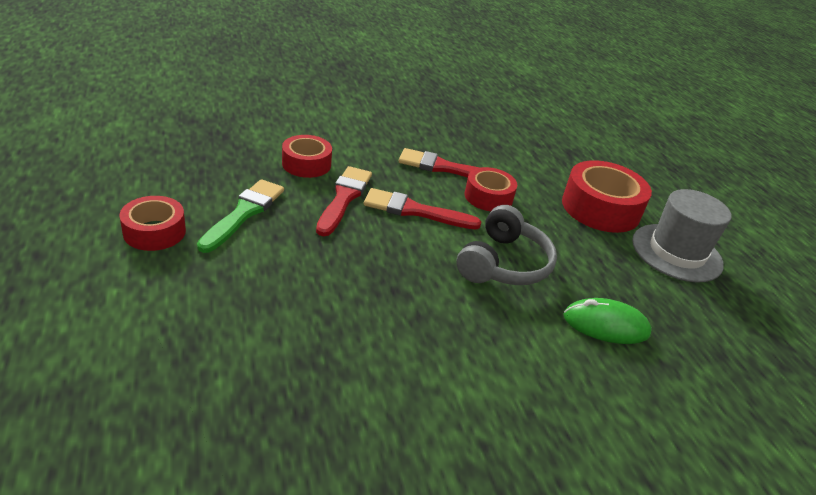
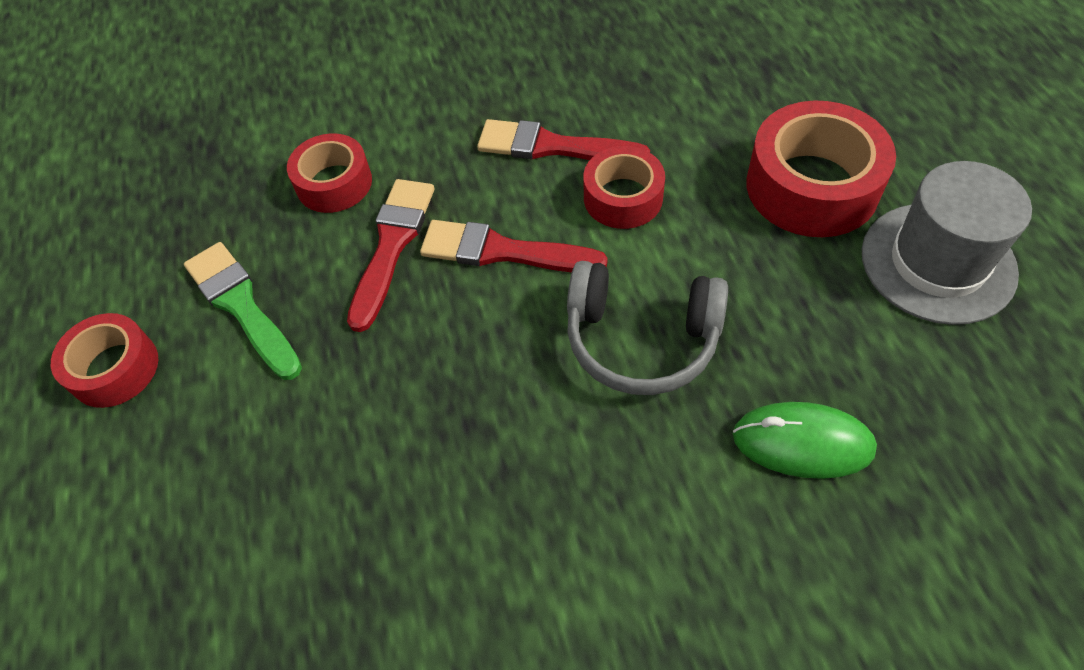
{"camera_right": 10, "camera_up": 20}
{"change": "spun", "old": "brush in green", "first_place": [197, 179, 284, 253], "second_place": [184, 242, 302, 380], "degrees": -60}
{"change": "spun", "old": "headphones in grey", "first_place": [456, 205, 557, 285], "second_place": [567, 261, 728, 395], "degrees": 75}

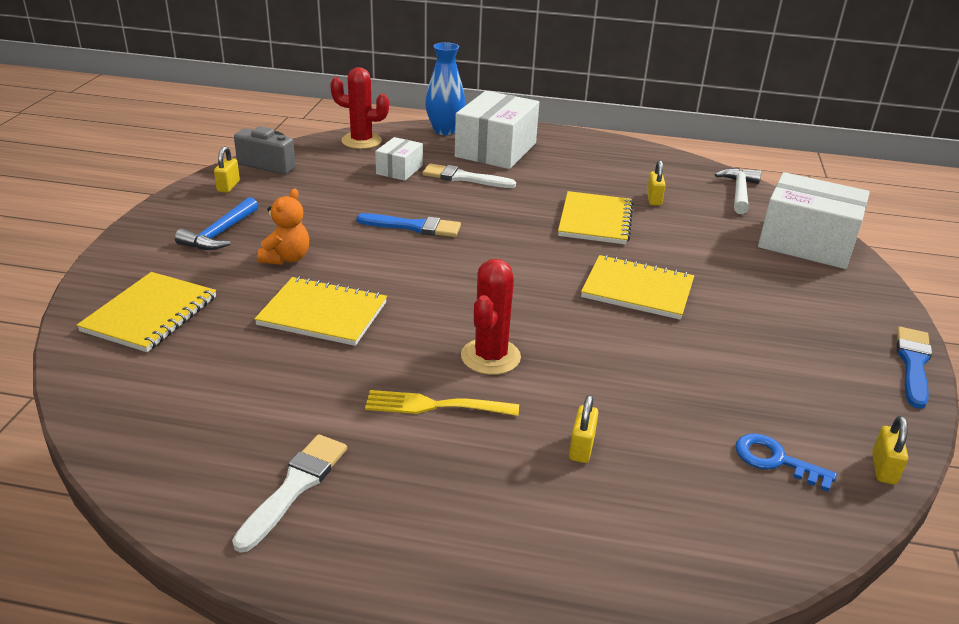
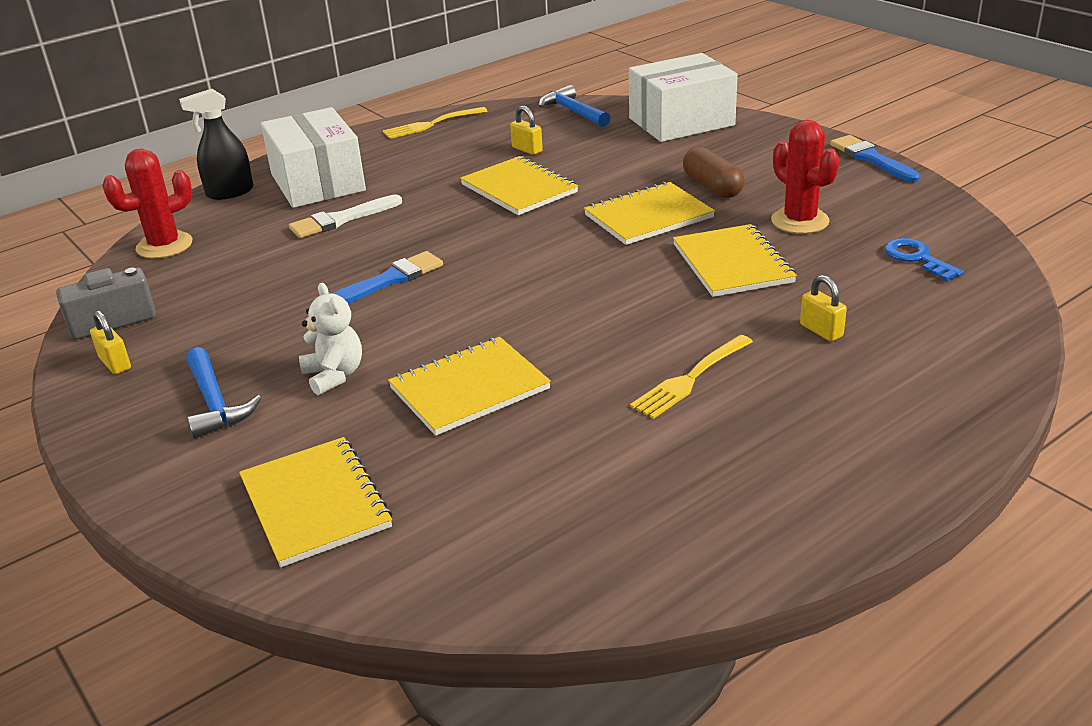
{"camera_right": -45, "camera_up": 0}
{"change": "missing", "old": "brush in white", "first_place": [232, 434, 347, 553]}
{"change": "colour", "old": "teddy bear in orange", "new": "teddy bear in white", "first_place": [257, 188, 309, 265], "second_place": [299, 283, 362, 395]}
{"change": "missing", "old": "box in white", "first_place": [375, 137, 423, 181]}
{"change": "exchanged", "old": "vase in blue", "new": "spray bottle in black", "first_place": [425, 42, 465, 135], "second_place": [179, 89, 253, 200]}
{"change": "relocated", "old": "cactus in red", "first_place": [461, 259, 521, 375], "second_place": [771, 120, 839, 234]}
{"change": "colour", "old": "hammer in white", "new": "hammer in blue", "first_place": [715, 168, 761, 214], "second_place": [538, 85, 610, 127]}
{"change": "spun", "old": "key in blue", "first_place": [735, 433, 837, 492], "second_place": [885, 238, 964, 281], "degrees": 75}
{"change": "missing", "old": "padlock in yellow", "first_place": [872, 416, 908, 485]}
{"change": "appeared", "new": "fork in yellow", "second_place": [383, 107, 488, 139]}
{"change": "appeared", "new": "notebook in yellow", "second_place": [673, 224, 797, 297]}
{"change": "appeared", "new": "capsule in brown", "second_place": [683, 147, 745, 198]}

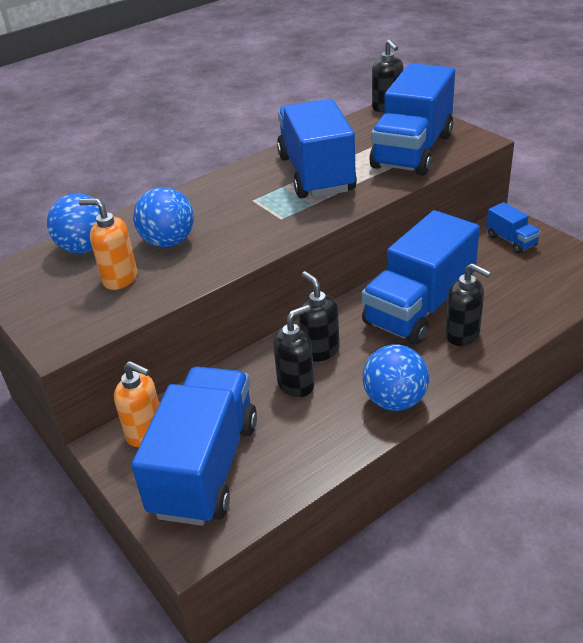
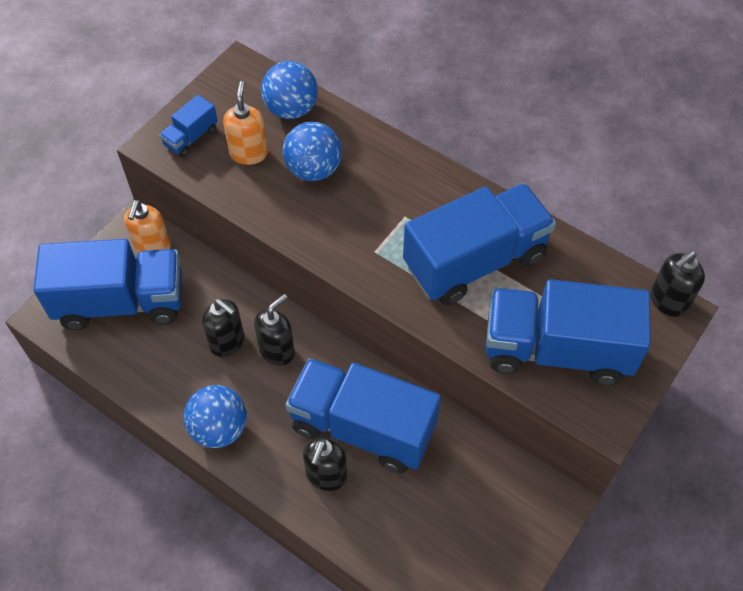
{"camera_right": 70, "camera_up": 20}
{"change": "relocated", "old": "truck in blue", "first_place": [487, 202, 541, 254], "second_place": [159, 95, 218, 157]}

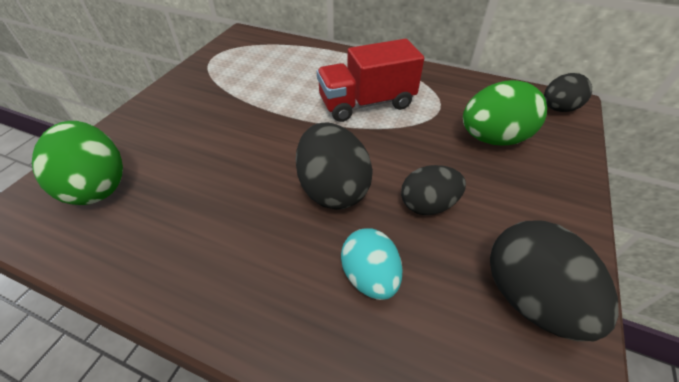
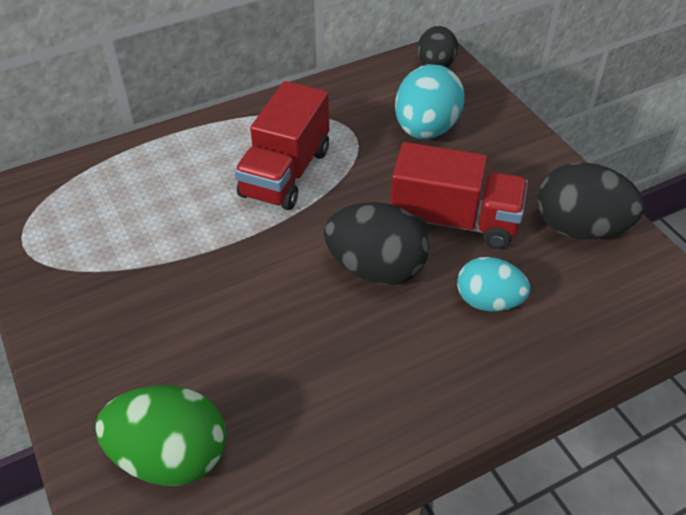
{"camera_right": -50, "camera_up": 0}
{"change": "exchanged", "old": "egg in black", "new": "truck in red", "first_place": [401, 165, 466, 215], "second_place": [390, 142, 528, 249]}
{"change": "colour", "old": "egg in green", "new": "egg in turquoise", "first_place": [463, 80, 547, 145], "second_place": [395, 64, 465, 139]}

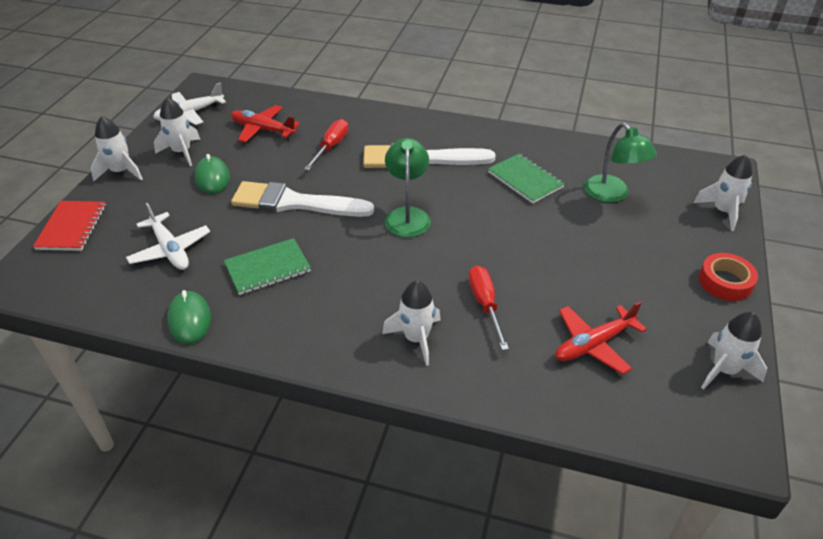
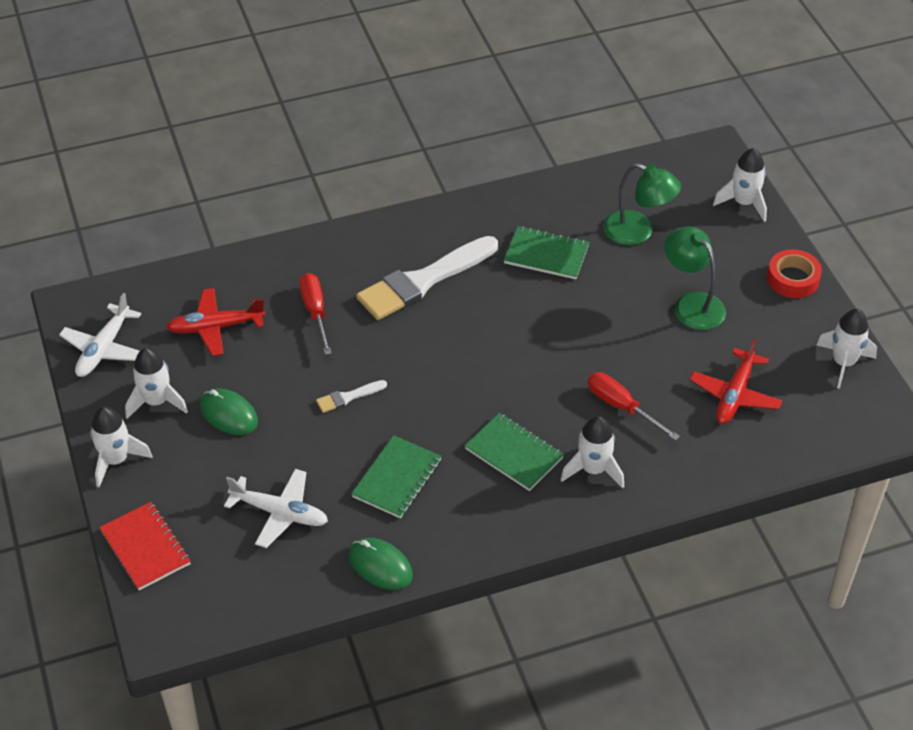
{"camera_right": -35, "camera_up": 5}
{"change": "size", "old": "brush in white", "first_place": [231, 181, 374, 217], "second_place": [316, 380, 387, 413], "factor": 0.43}
{"change": "relocated", "old": "lamp in green", "first_place": [385, 138, 431, 237], "second_place": [665, 226, 726, 330]}
{"change": "appeared", "new": "notebook in green", "second_place": [465, 413, 564, 491]}

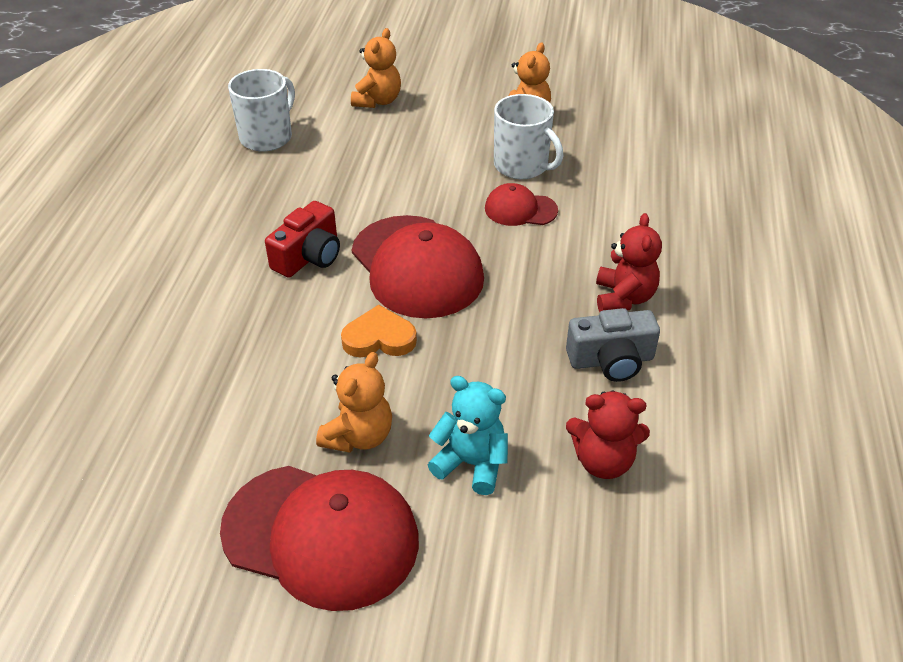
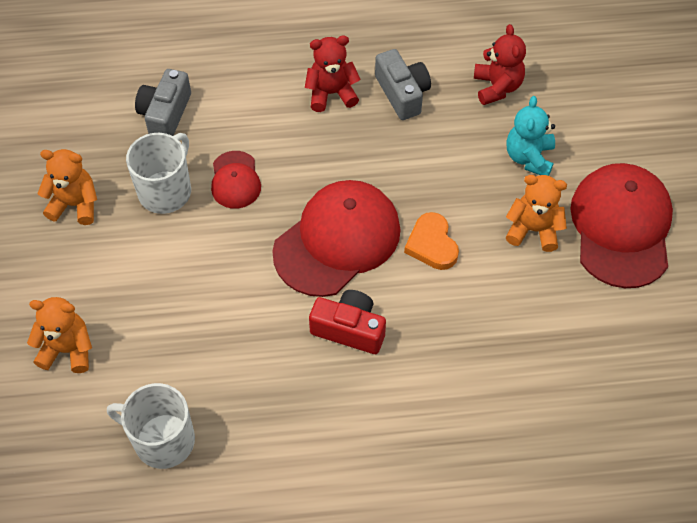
{"camera_right": -105, "camera_up": 15}
{"change": "appeared", "new": "camera in grey", "second_place": [135, 69, 191, 136]}

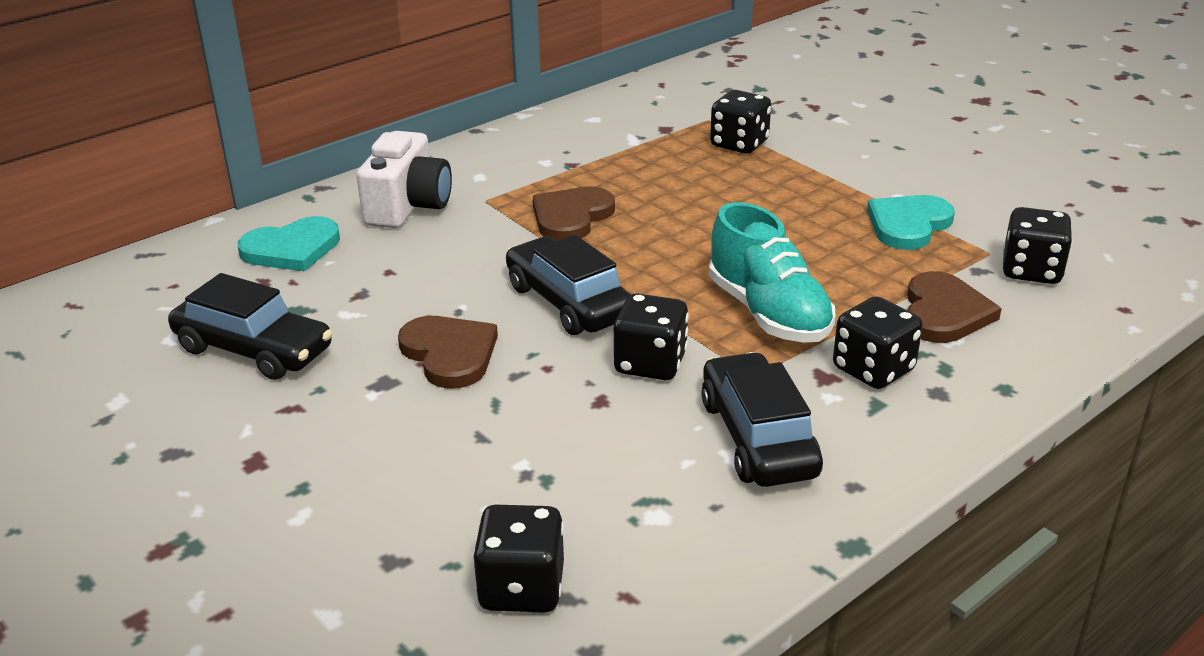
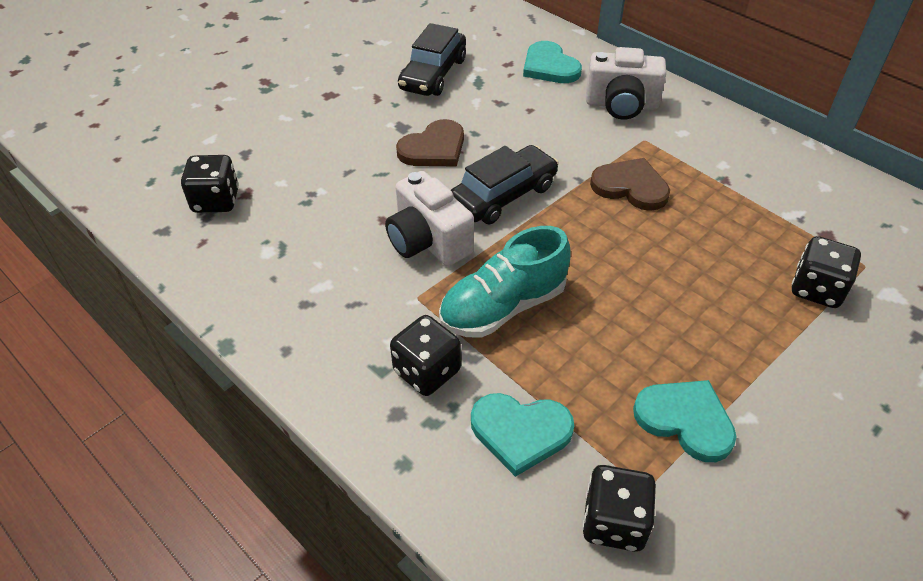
{"camera_right": 85, "camera_up": 15}
{"change": "exchanged", "old": "dice in black", "new": "camera in white", "first_place": [614, 293, 689, 380], "second_place": [385, 171, 474, 266]}
{"change": "missing", "old": "car in black", "first_place": [701, 352, 823, 487]}
{"change": "colour", "old": "heart in brown", "new": "heart in turquoise", "first_place": [907, 271, 1002, 343], "second_place": [471, 393, 574, 477]}

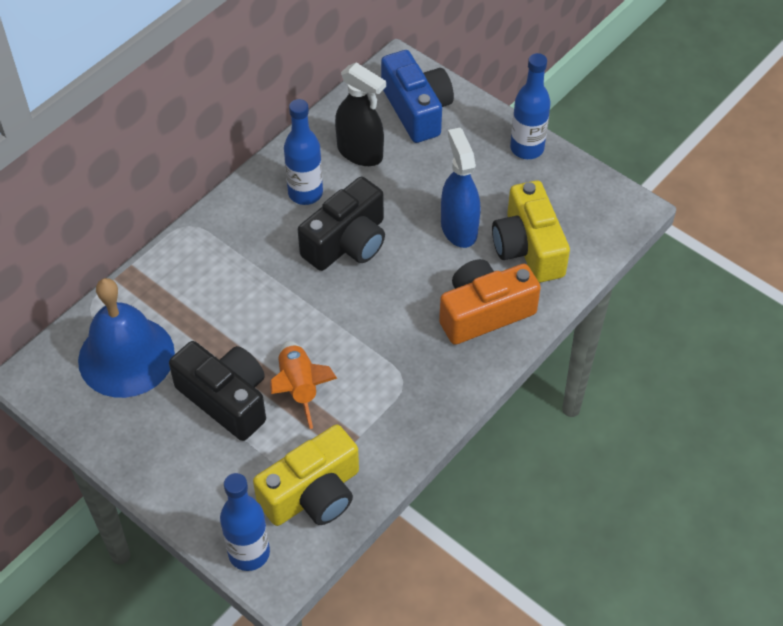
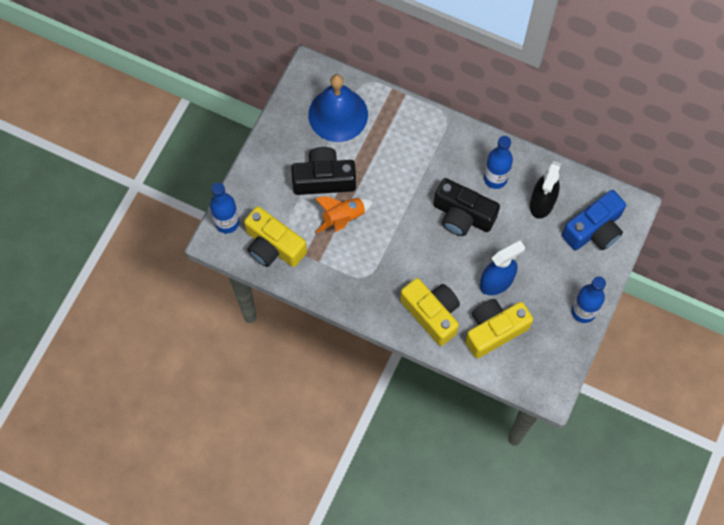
{"camera_right": 75, "camera_up": 15}
{"change": "spun", "old": "camera in black", "first_place": [169, 341, 266, 441], "second_place": [291, 147, 356, 195], "degrees": -120}
{"change": "colour", "old": "camera in orange", "new": "camera in yellow", "first_place": [439, 259, 541, 345], "second_place": [400, 278, 460, 346]}

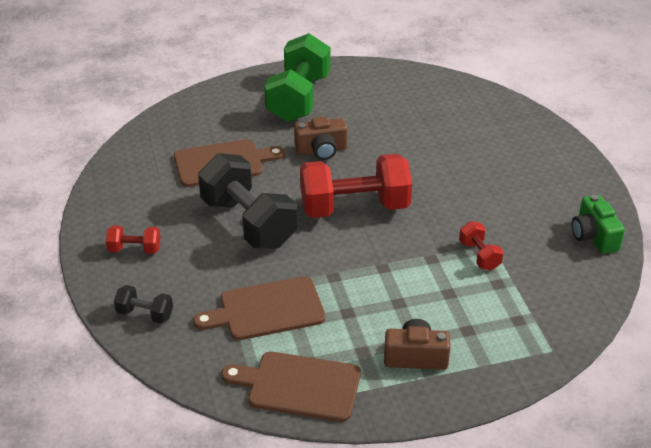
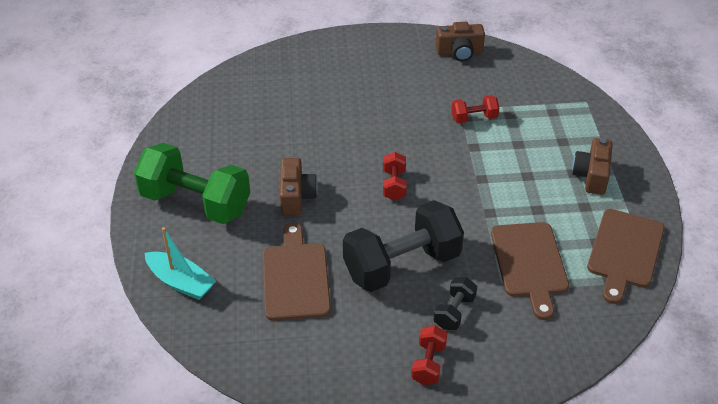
{"camera_right": -80, "camera_up": 5}
{"change": "relocated", "old": "dumbbell in black", "first_place": [114, 285, 173, 324], "second_place": [433, 277, 477, 330]}
{"change": "size", "old": "dumbbell in red", "first_place": [300, 154, 412, 218], "second_place": [383, 152, 407, 201], "factor": 0.46}
{"change": "colour", "old": "camera in green", "new": "camera in brown", "first_place": [572, 195, 625, 254], "second_place": [436, 22, 485, 61]}
{"change": "appeared", "new": "boat in turquoise", "second_place": [145, 227, 216, 300]}

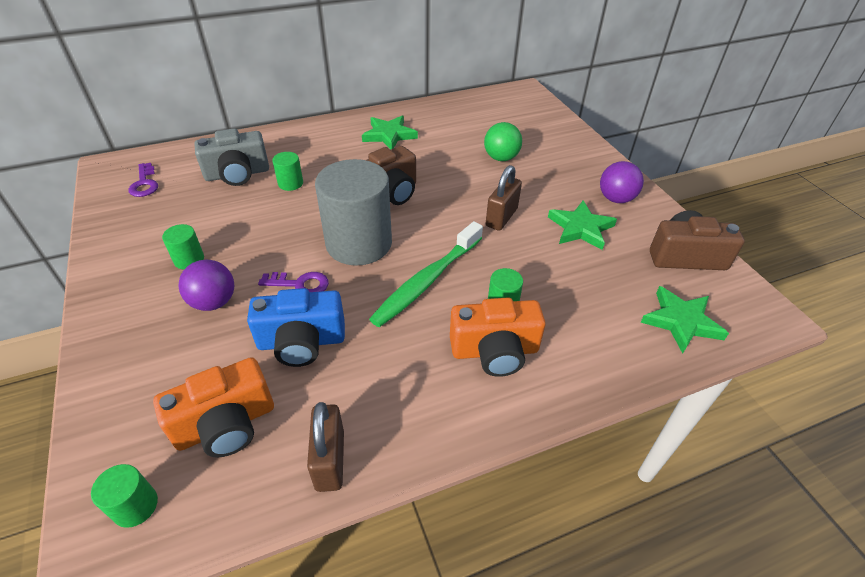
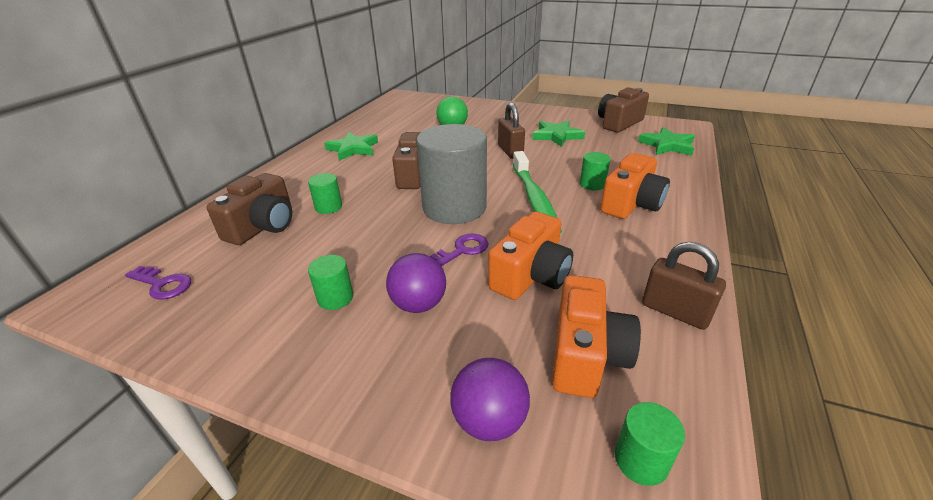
{"camera_right": -45, "camera_up": -10}
{"change": "colour", "old": "camera in grey", "new": "camera in brown", "first_place": [195, 128, 269, 186], "second_place": [207, 173, 292, 245]}
{"change": "colour", "old": "camera in blue", "new": "camera in orange", "first_place": [247, 288, 345, 367], "second_place": [488, 211, 573, 300]}
{"change": "relocated", "old": "ball in purple", "first_place": [600, 161, 644, 203], "second_place": [450, 358, 530, 441]}

